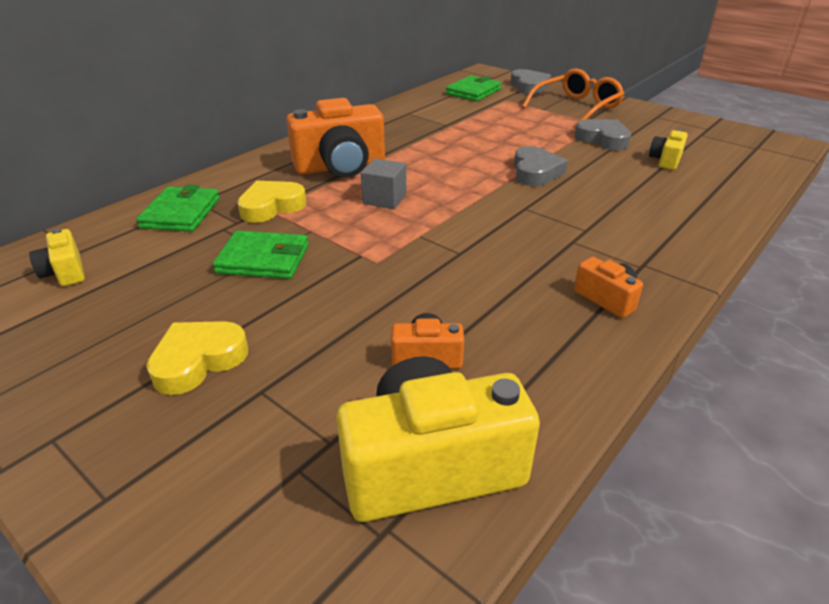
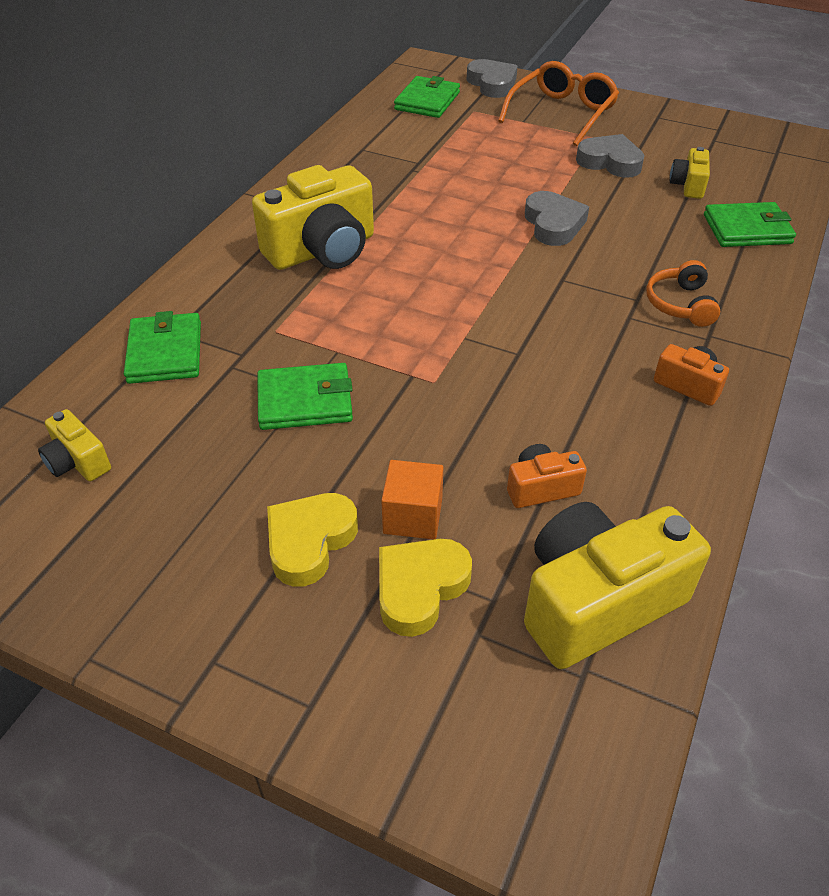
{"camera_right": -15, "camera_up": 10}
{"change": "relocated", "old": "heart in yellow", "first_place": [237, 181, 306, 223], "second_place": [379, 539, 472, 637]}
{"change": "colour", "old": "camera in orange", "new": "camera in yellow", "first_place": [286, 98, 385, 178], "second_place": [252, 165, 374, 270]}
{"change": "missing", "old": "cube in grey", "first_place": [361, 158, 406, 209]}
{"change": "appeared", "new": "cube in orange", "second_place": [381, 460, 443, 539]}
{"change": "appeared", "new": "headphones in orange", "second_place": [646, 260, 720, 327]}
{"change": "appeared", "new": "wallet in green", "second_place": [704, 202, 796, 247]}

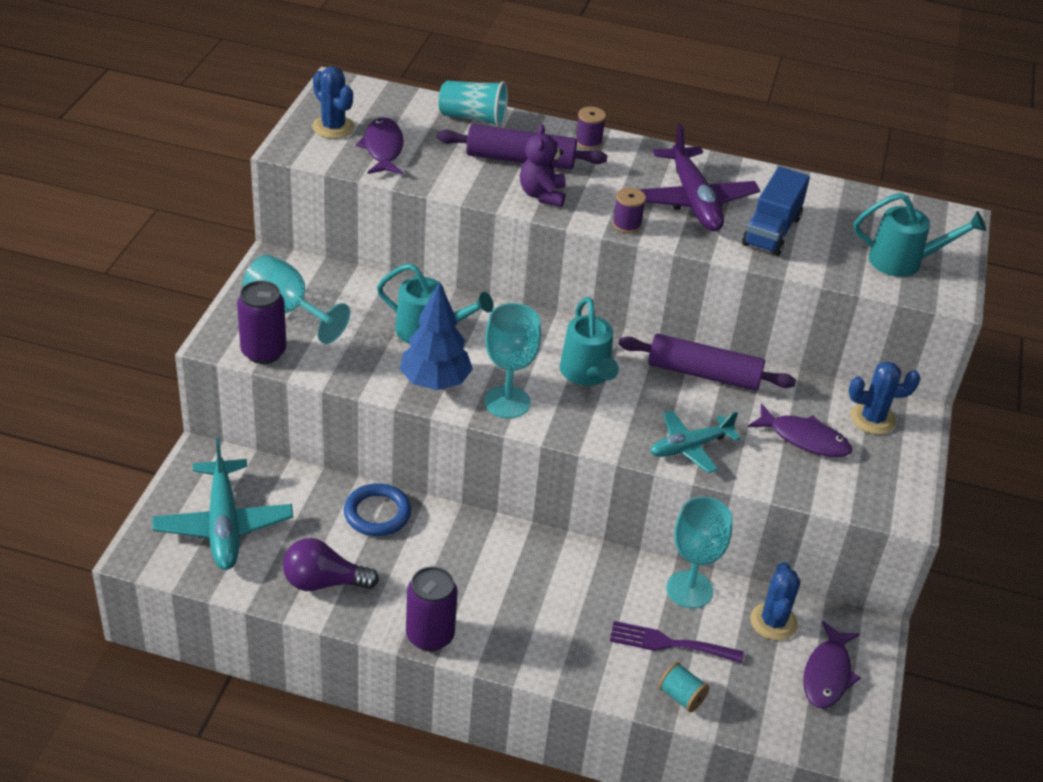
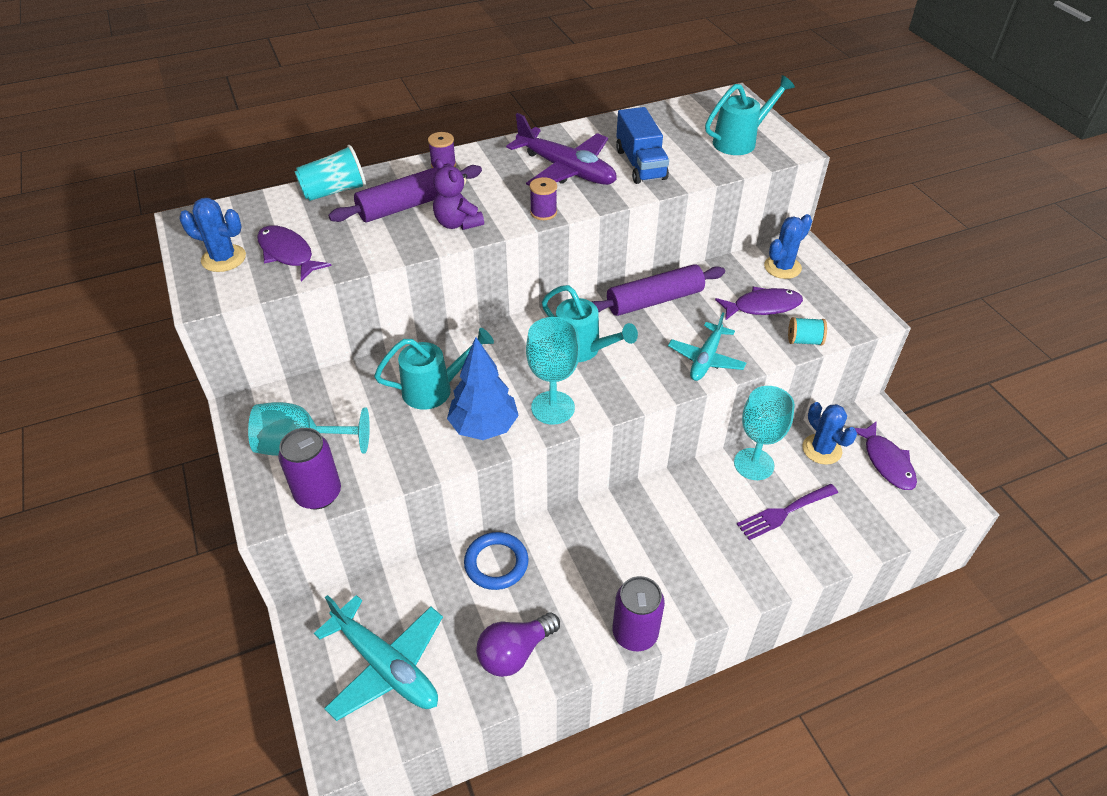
{"camera_right": -35, "camera_up": 5}
{"change": "relocated", "old": "spool in turquoise", "first_place": [658, 662, 710, 712], "second_place": [788, 317, 827, 346]}

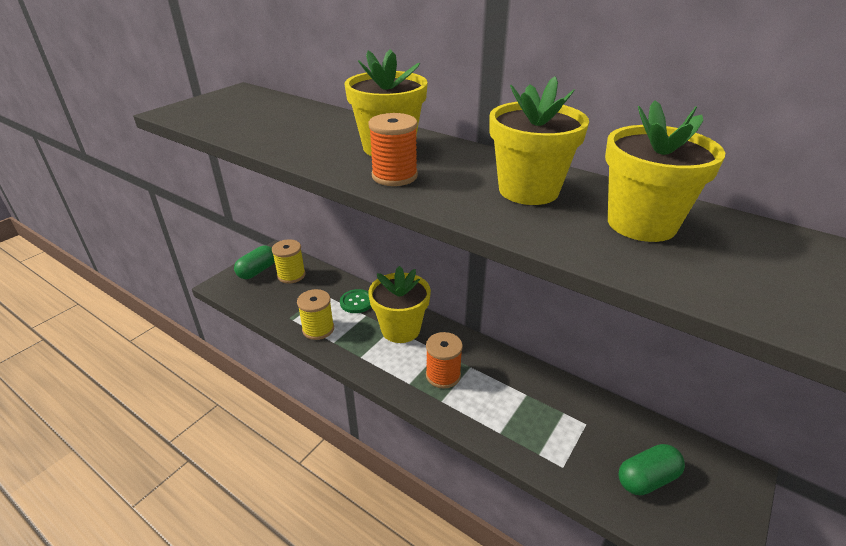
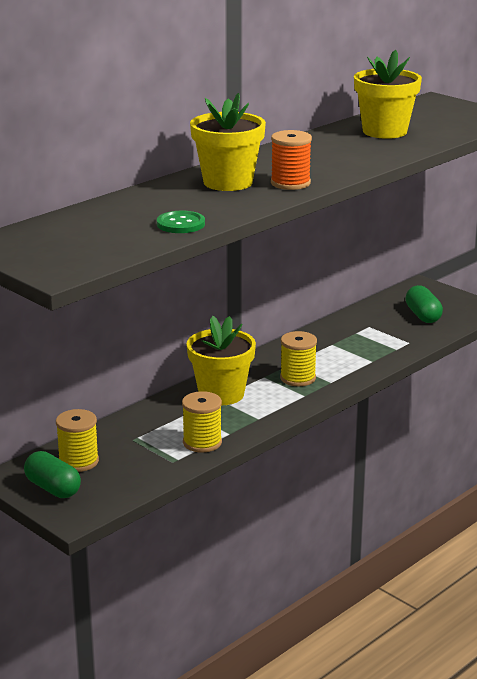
{"camera_right": -80, "camera_up": -10}
{"change": "relocated", "old": "button in green", "first_place": [340, 289, 371, 313], "second_place": [157, 211, 205, 233]}
{"change": "colour", "old": "spool in orange", "new": "spool in yellow", "first_place": [426, 332, 463, 388], "second_place": [280, 331, 317, 386]}
{"change": "missing", "old": "flower pot in yellow", "first_place": [489, 76, 589, 205]}

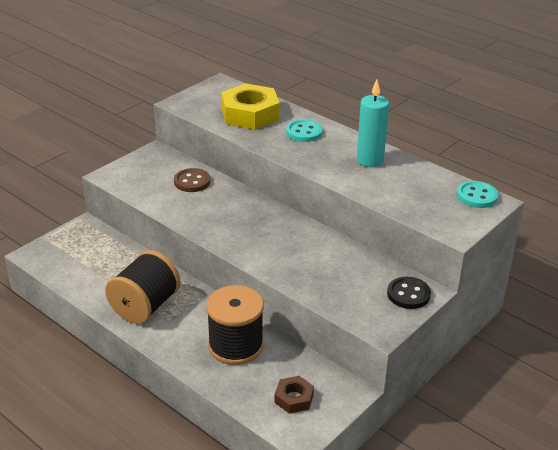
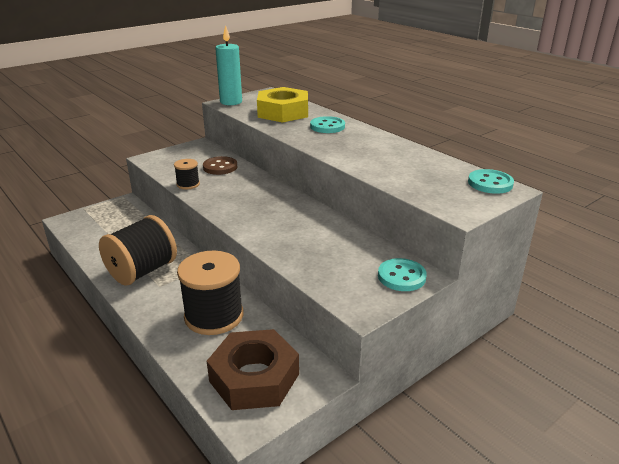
{"camera_right": 10, "camera_up": -5}
{"change": "size", "old": "nut in brown", "first_place": [274, 376, 314, 414], "second_place": [207, 329, 299, 410], "factor": 1.94}
{"change": "relocated", "old": "candle in turquoise", "first_place": [357, 80, 389, 167], "second_place": [215, 25, 242, 105]}
{"change": "colour", "old": "button in black", "new": "button in turquoise", "first_place": [387, 277, 431, 309], "second_place": [378, 258, 427, 291]}
{"change": "appeared", "new": "spool in black", "second_place": [174, 159, 200, 189]}

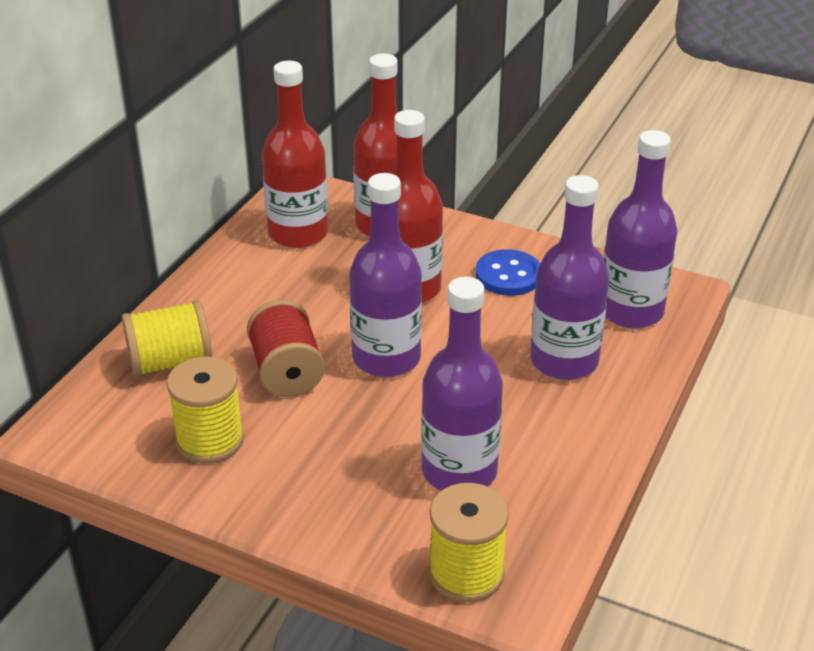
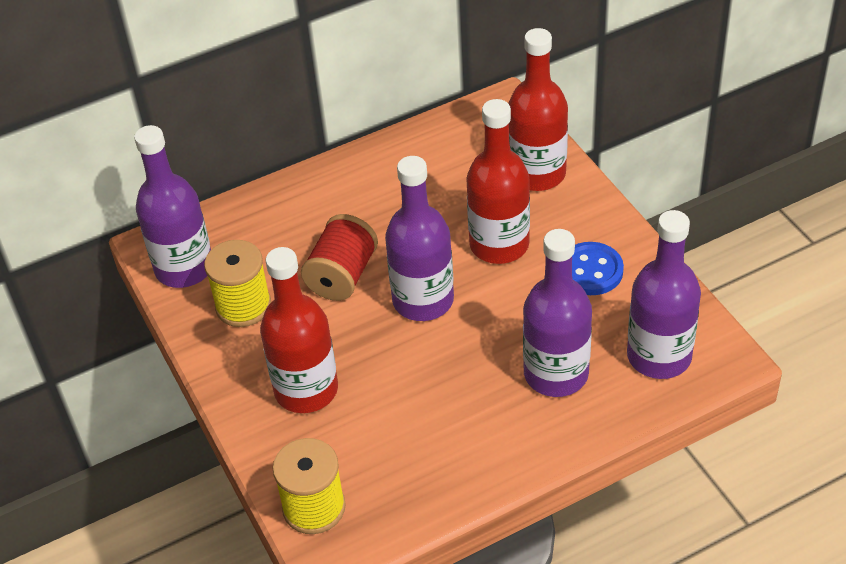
{"camera_right": 40, "camera_up": 10}
{"change": "missing", "old": "spool in yellow", "first_place": [122, 300, 212, 377]}
{"change": "relocated", "old": "bottle in red", "first_place": [262, 61, 328, 248], "second_place": [260, 247, 338, 413]}
{"change": "relocated", "old": "bottle in purple", "first_place": [421, 277, 503, 491], "second_place": [134, 125, 211, 288]}

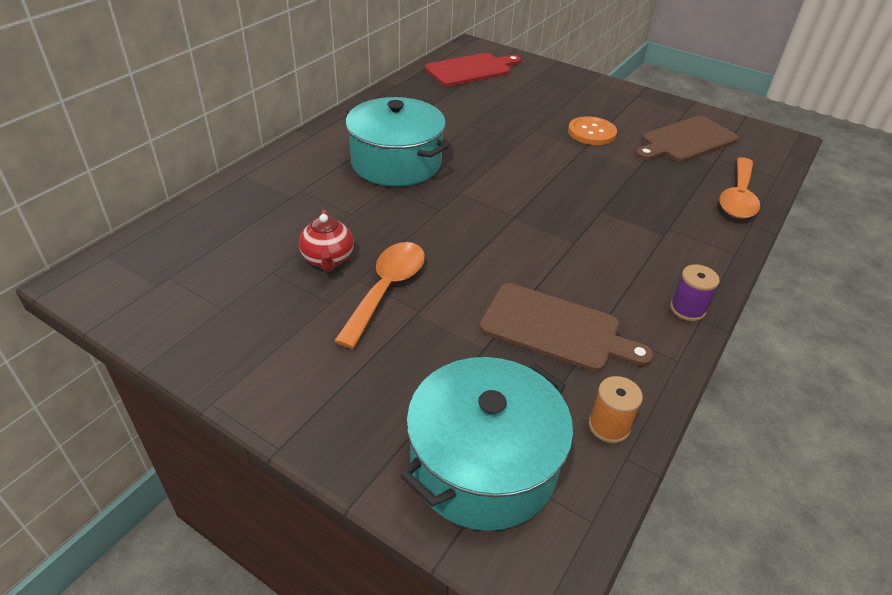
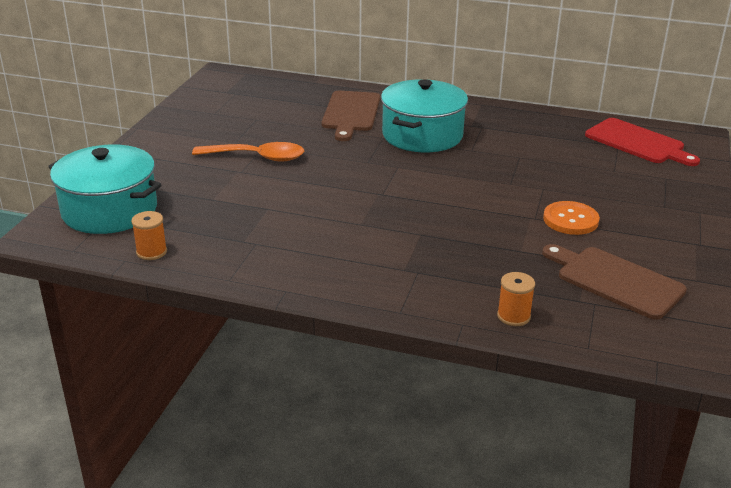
{"camera_right": 75, "camera_up": -10}
{"change": "missing", "old": "teapot in red", "first_place": [299, 210, 354, 271]}
{"change": "relocated", "old": "cutting board in brown", "first_place": [479, 283, 653, 372], "second_place": [322, 91, 380, 141]}
{"change": "missing", "old": "spool in purple", "first_place": [670, 265, 720, 321]}
{"change": "exchanged", "old": "spoon in orange", "new": "spool in orange", "first_place": [720, 157, 760, 219], "second_place": [497, 272, 535, 326]}

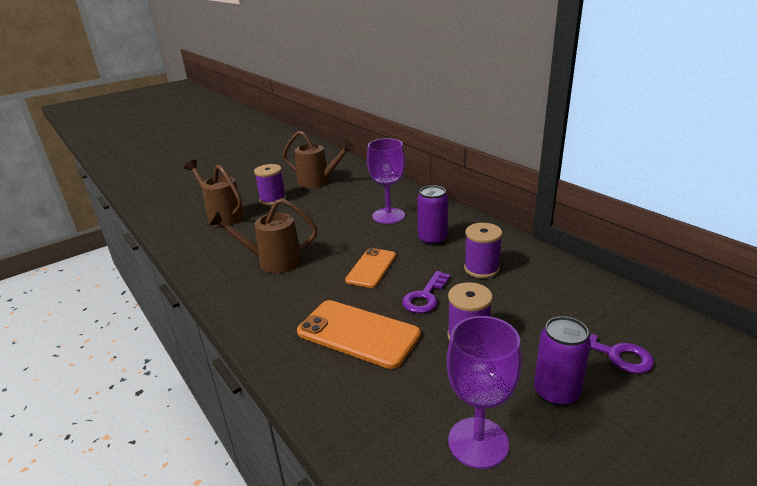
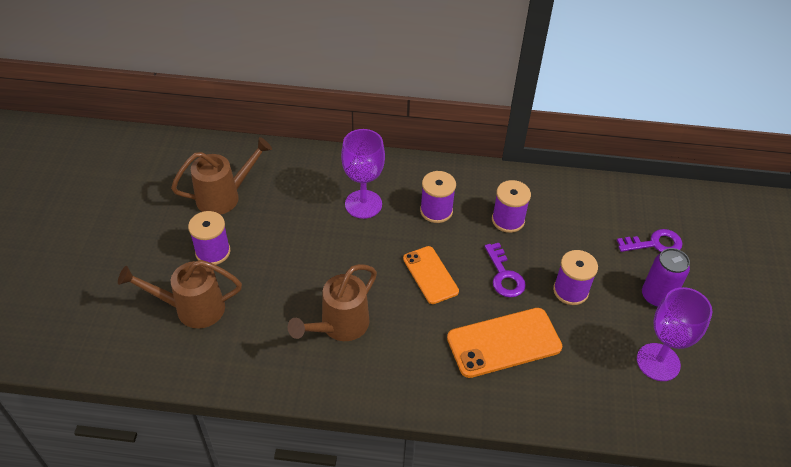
{"camera_right": -50, "camera_up": 20}
{"change": "exchanged", "old": "can in purple", "new": "spool in purple", "first_place": [417, 185, 448, 246], "second_place": [420, 171, 456, 223]}

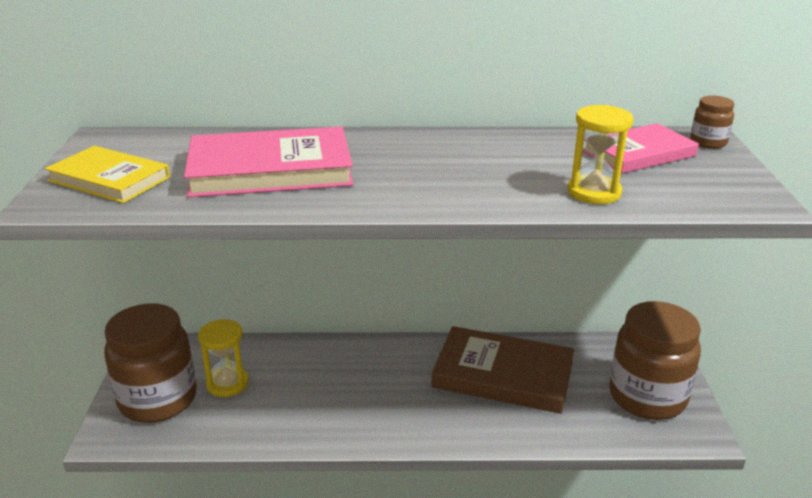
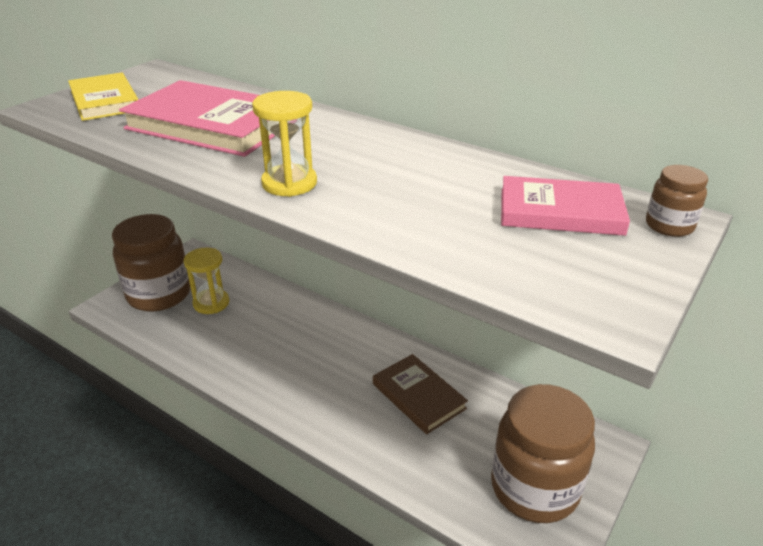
{"camera_right": 35, "camera_up": 5}
{"change": "size", "old": "book in brown", "first_place": [431, 326, 574, 414], "second_place": [373, 354, 468, 434], "factor": 0.64}
{"change": "relocated", "old": "hourglass in yellow", "first_place": [568, 105, 634, 204], "second_place": [252, 91, 317, 197]}

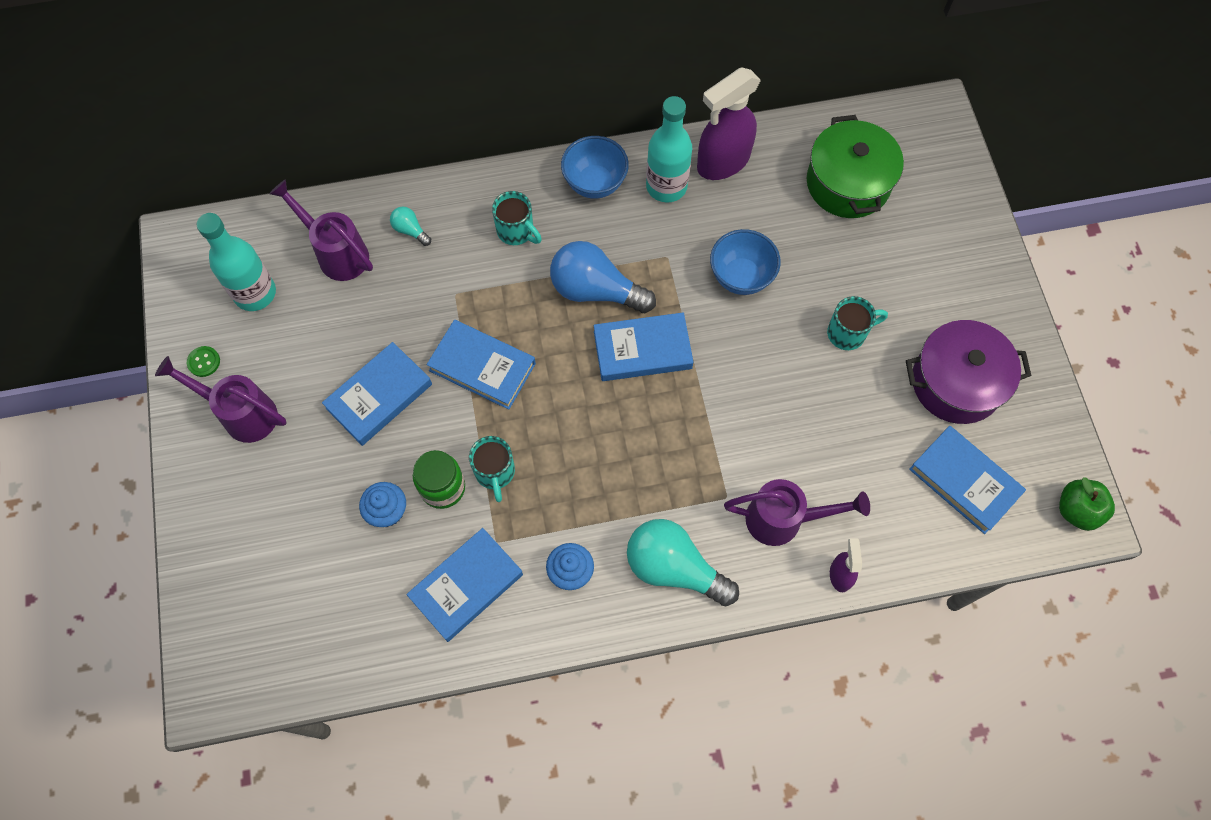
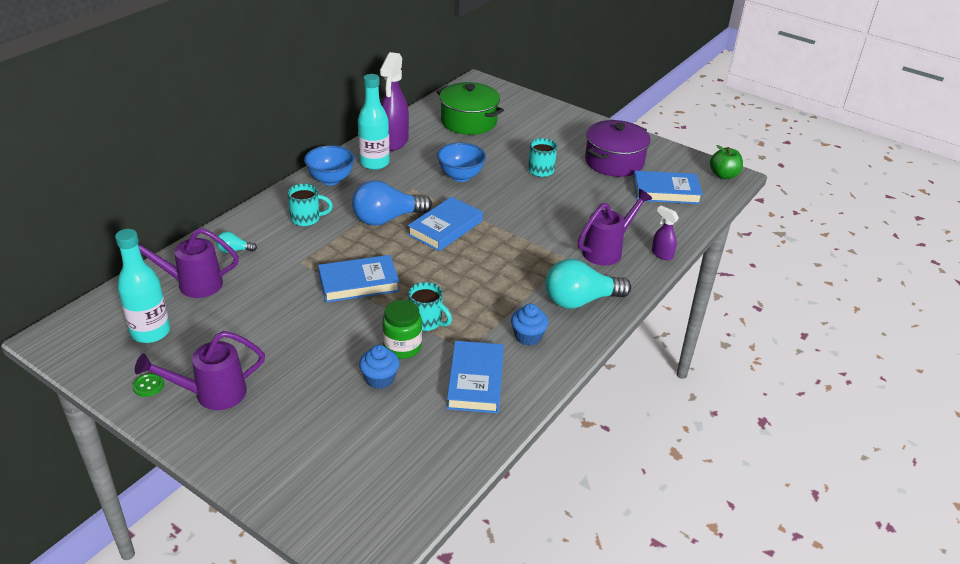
{"camera_right": -45, "camera_up": -30}
{"change": "missing", "old": "book in blue", "first_place": [322, 342, 432, 446]}

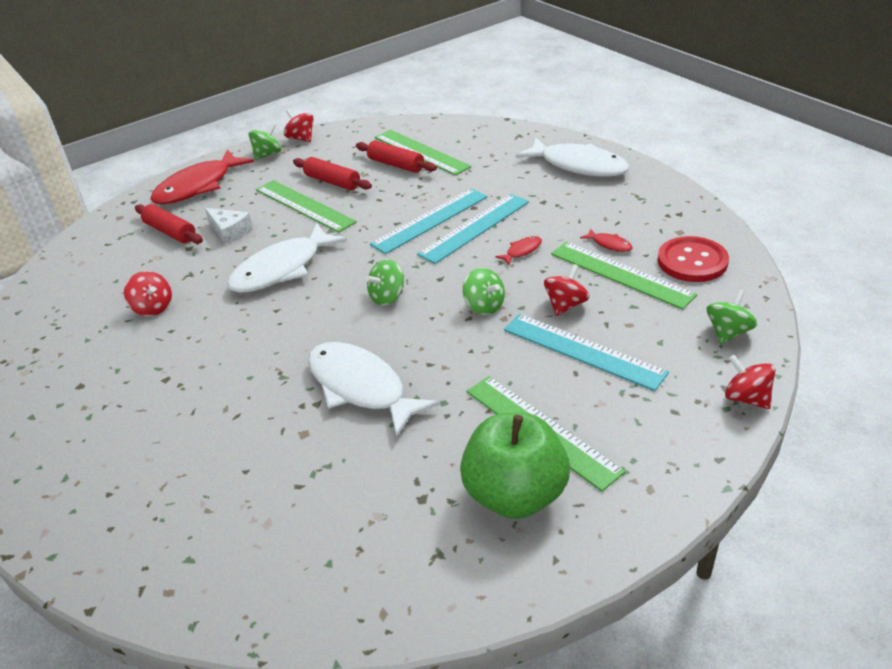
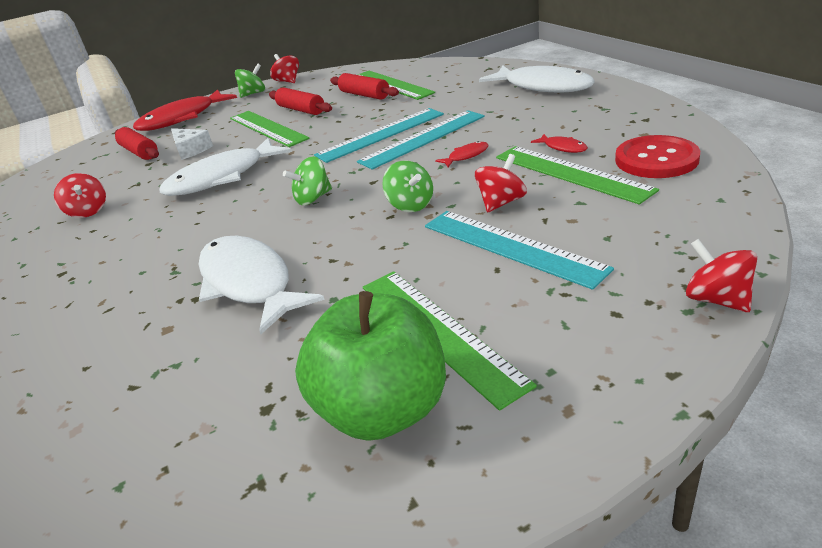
{"camera_right": 10, "camera_up": -5}
{"change": "missing", "old": "spinning top in green", "first_place": [707, 289, 757, 344]}

